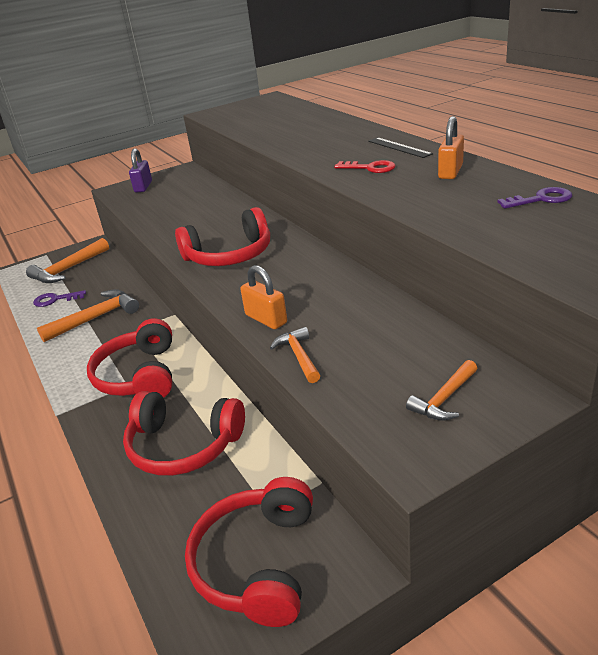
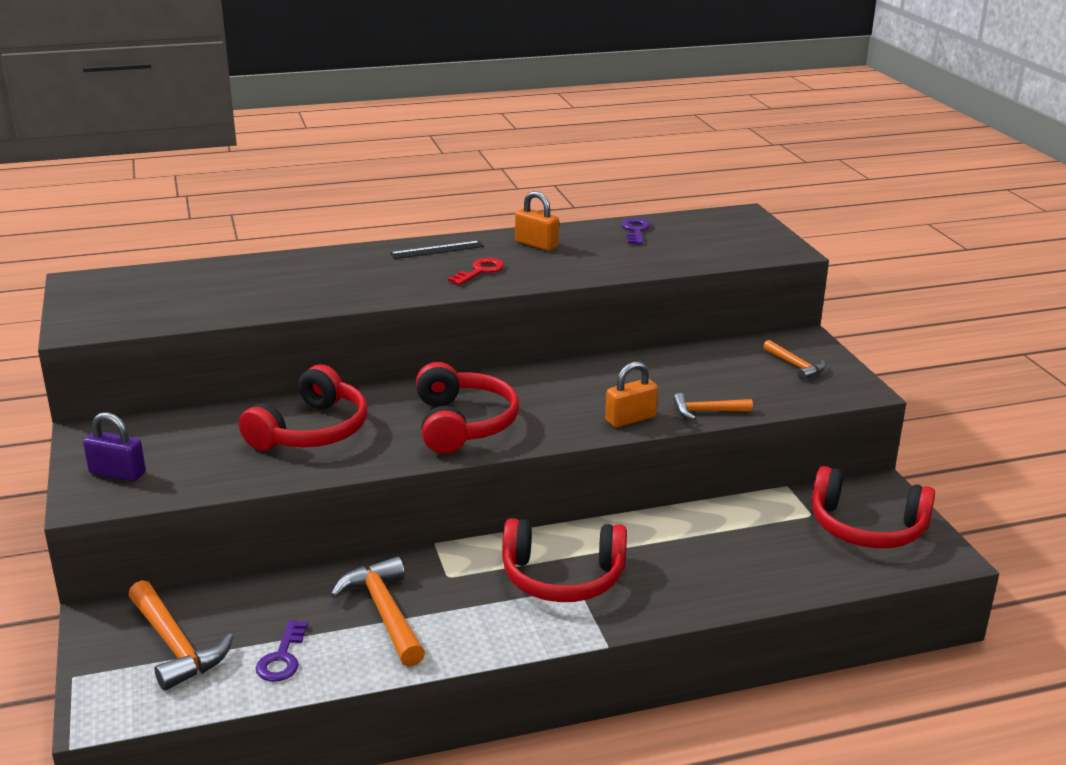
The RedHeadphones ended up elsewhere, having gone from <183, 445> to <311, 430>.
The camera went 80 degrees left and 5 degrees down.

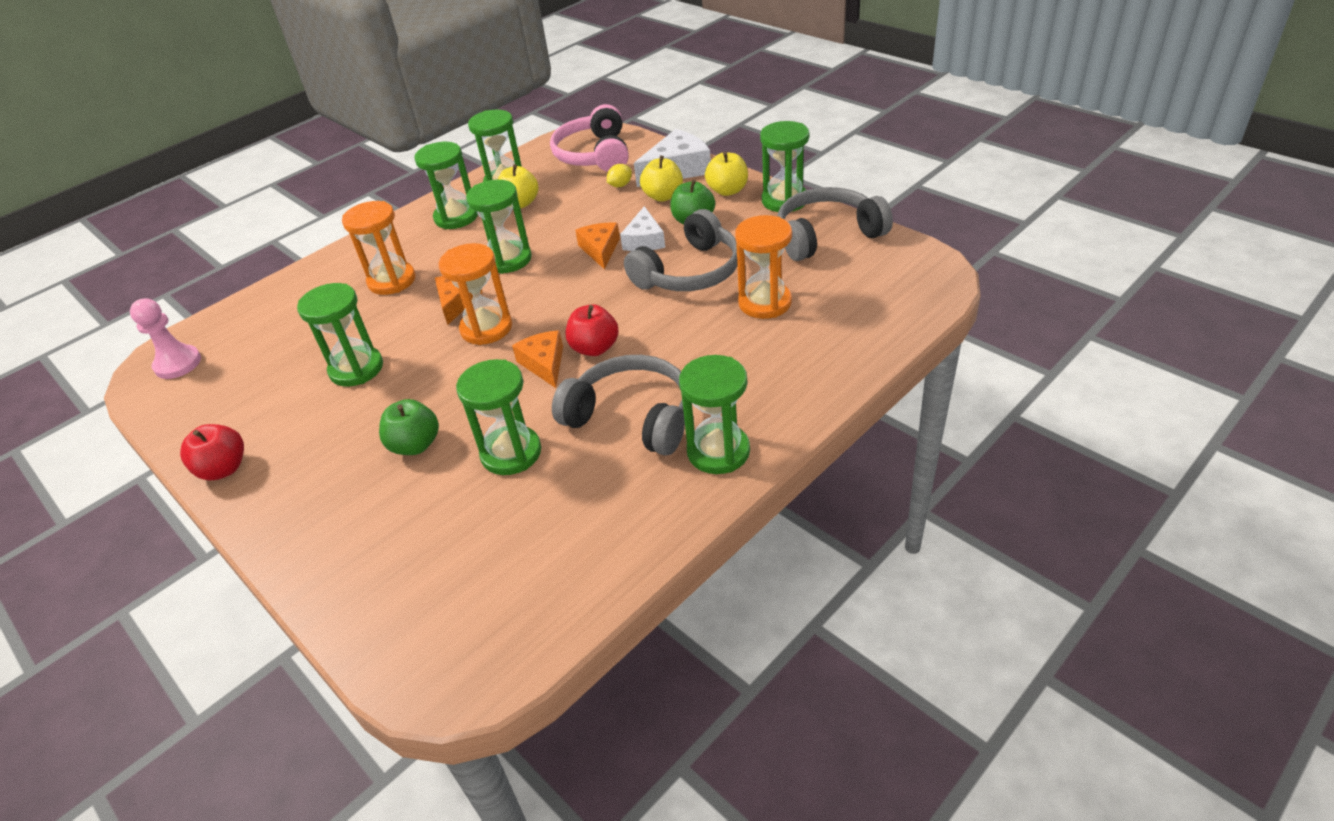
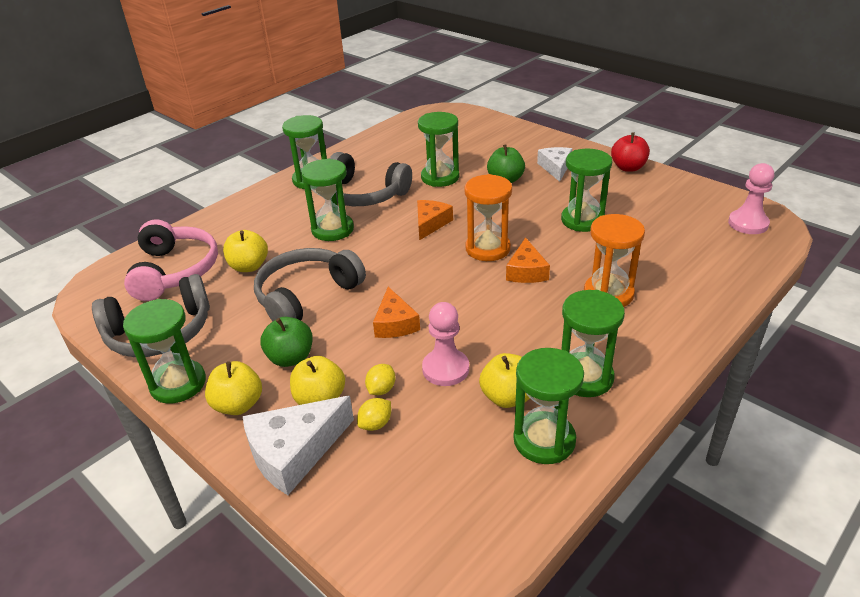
The PinkHeadphones ended up elsewhere, having gone from <594, 155> to <175, 271>.
Where the OrangeHourglass stood at <765, 303>, the YellowApple came to stand at <249, 266>.
The GreenHourglass ended up elsewhere, having gone from <508, 259> to <332, 229>.
The second view gained the YellowLemon at <381, 389>.
The OrangeCheese at <544, 364> ended up facing another way, 135 degrees counterclockwise from before.
The second view gained the PinkPawn at <445, 369>.
The WhiteCheese ended up elsewhere, having gone from <644, 240> to <555, 168>.
The second view lost the RedApple at <594, 348>.
The camera went 175 degrees right and 5 degrees down.

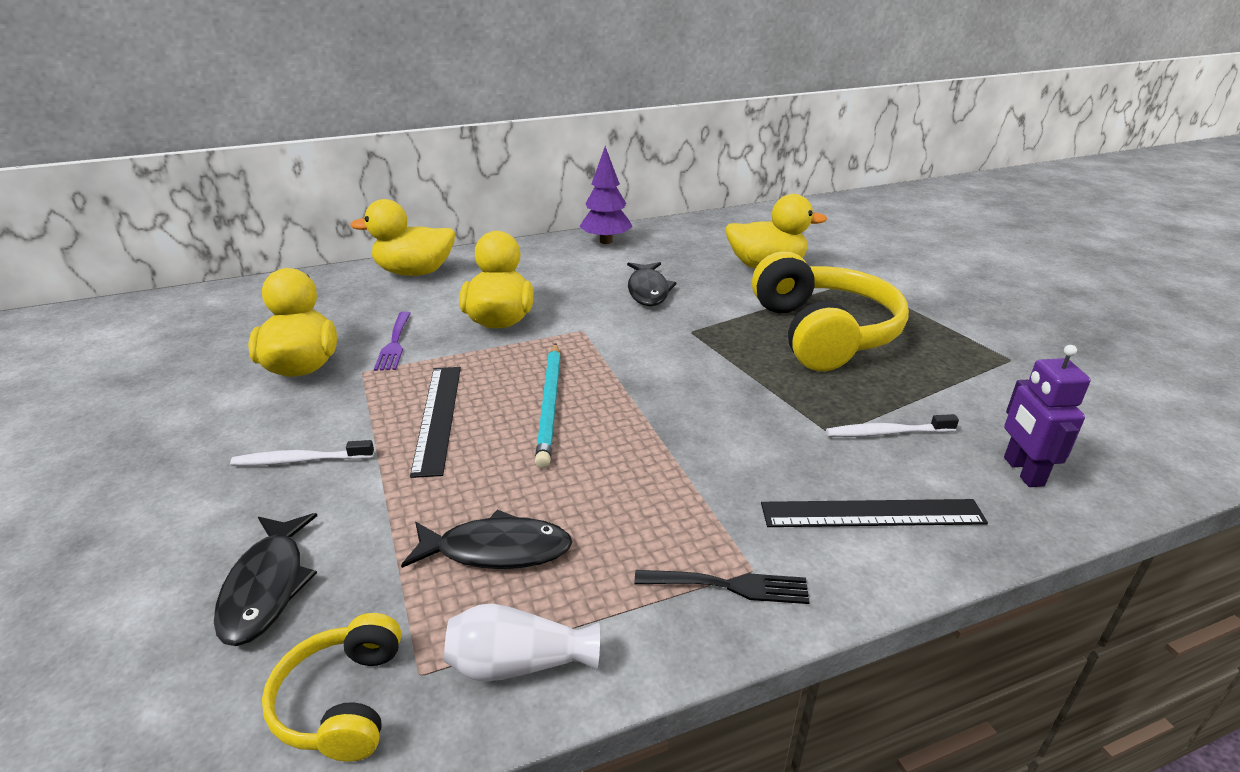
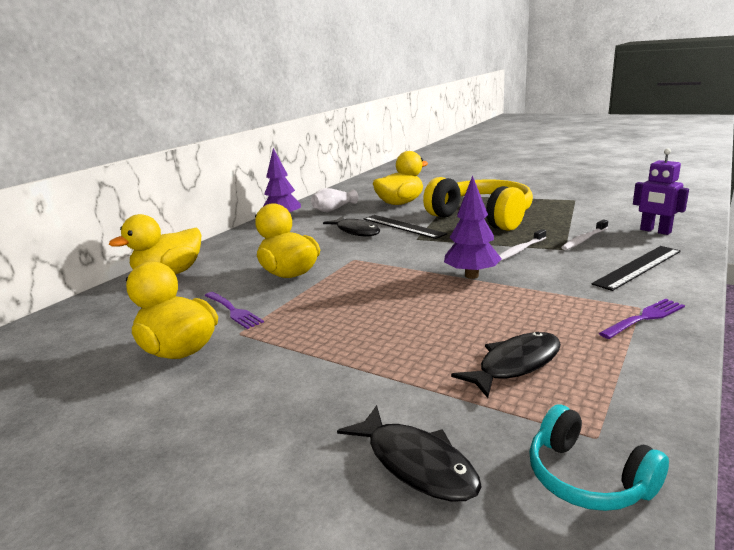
The WhiteVase ended up elsewhere, having gone from <518, 663> to <334, 209>.
The BlackRuler ended up elsewhere, having gone from <438, 417> to <403, 226>.
The second view gained the PurpleTree at <471, 276>.
The WhiteToothbrush ended up elsewhere, having gone from <300, 460> to <520, 250>.
What was the YellowHeadphones at <342, 701> turned into the TurquoiseHeadphones at <587, 478>.
What was the BlackFork at <729, 586> turned into the PurpleFork at <644, 318>.
The second view lost the TurquoisePencil at <550, 404>.
The camera went 35 degrees left and 10 degrees down.

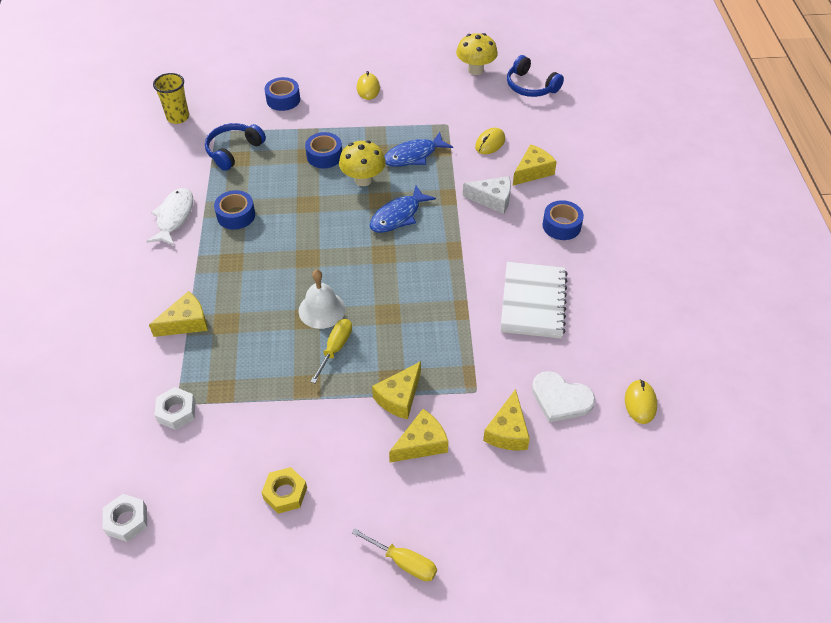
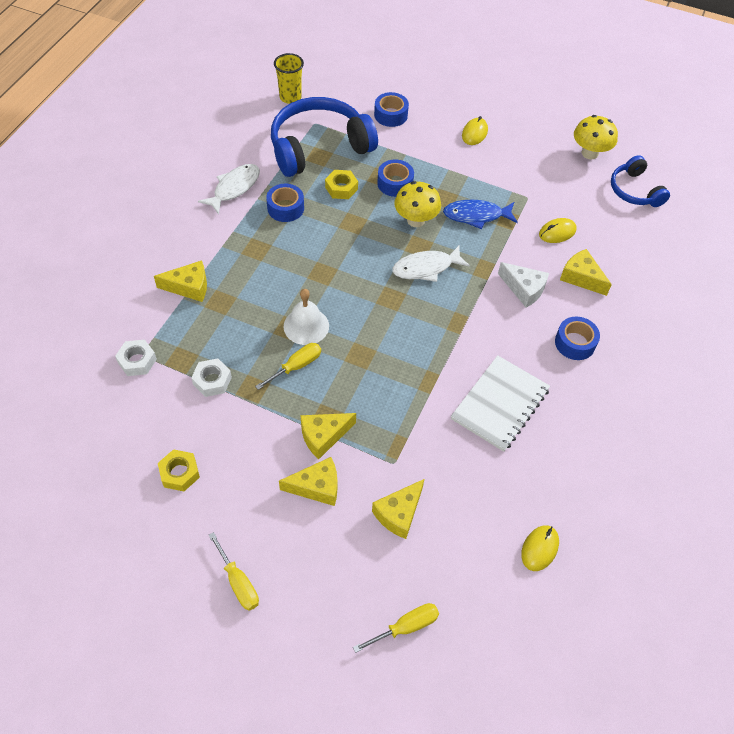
The WhiteNut ended up elsewhere, having gone from <127, 520> to <212, 381>.
The size of the BlueHeadphones at <233, 151> changed by a factor of 1.81.
The second view gained the YellowNut at <341, 188>.
The second view gained the YellowScrewdriver at <406, 627>.
What was the BlueFish at <398, 216> turned into the WhiteFish at <426, 268>.
The YellowCheese at <533, 171> ended up facing another way, 120 degrees counterclockwise from before.
The second view lost the WhiteHeart at <560, 399>.
The camera went 25 degrees right and 5 degrees up.

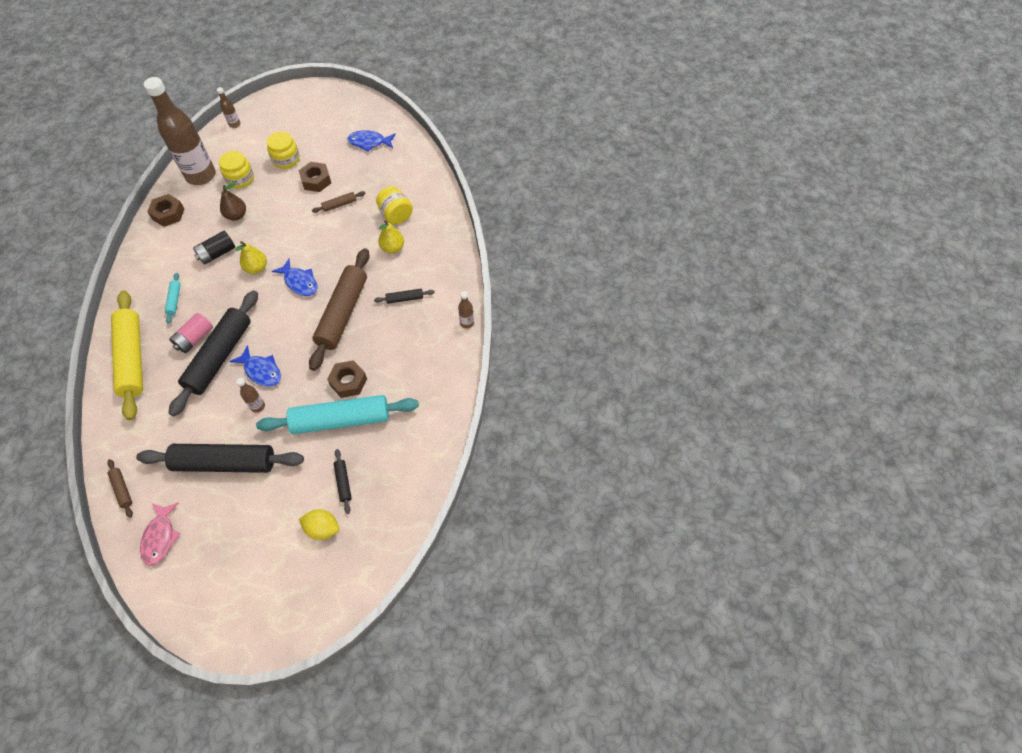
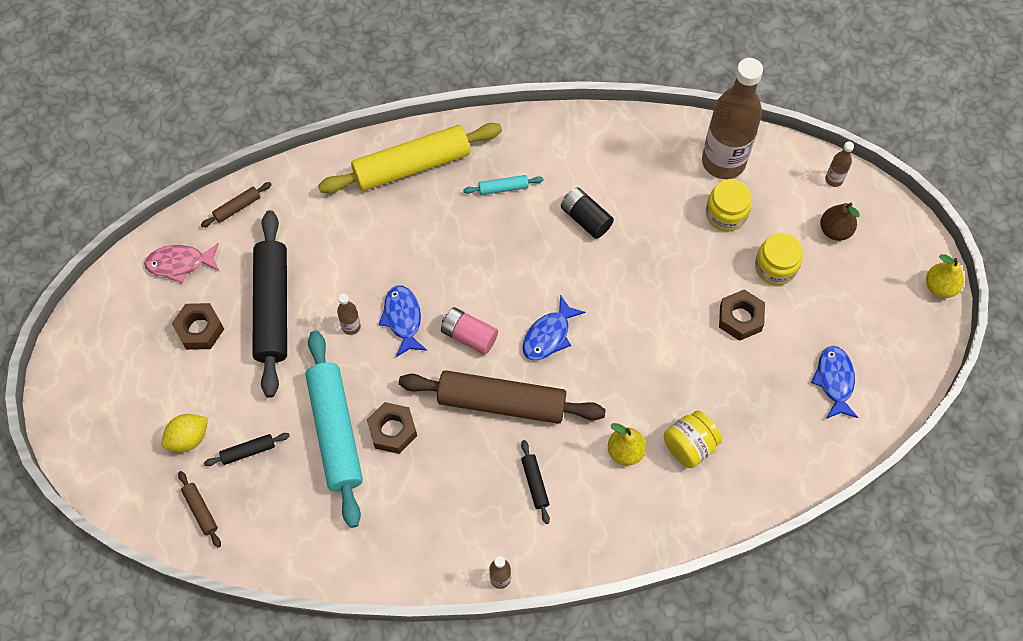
The YellowLemon at <322, 528> ended up facing another way, 45 degrees clockwise from before.
The BrownNut ended up elsewhere, having gone from <168, 214> to <199, 329>.
The BrownRollingPin ended up elsewhere, having gone from <339, 205> to <200, 510>.
The BlueFish at <261, 371> ended up facing another way, 135 degrees clockwise from before.
The PinkBattery ended up elsewhere, having gone from <195, 338> to <469, 336>.
The BrownPear ended up elsewhere, having gone from <236, 215> to <835, 230>.
The YellowPear ended up elsewhere, having gone from <256, 268> to <940, 287>.
The second view lost the BlackRollingPin at <220, 356>.
The camera went 85 degrees right and 5 degrees up.

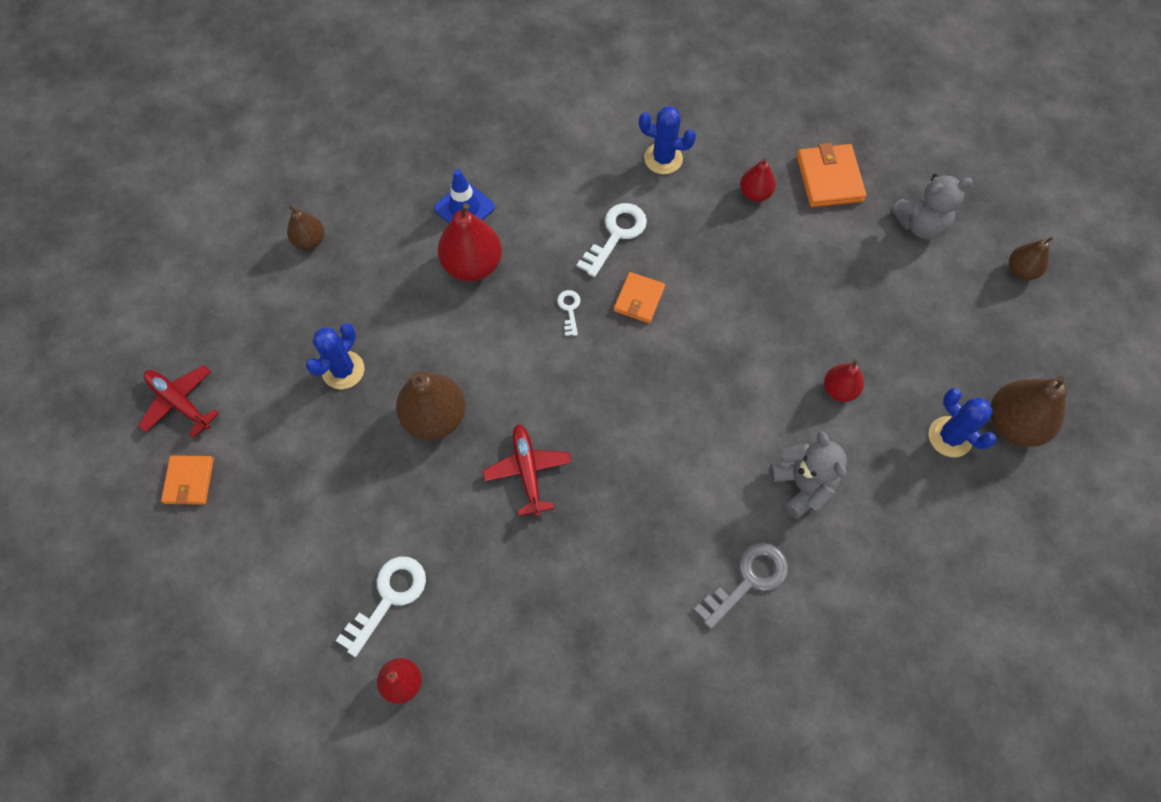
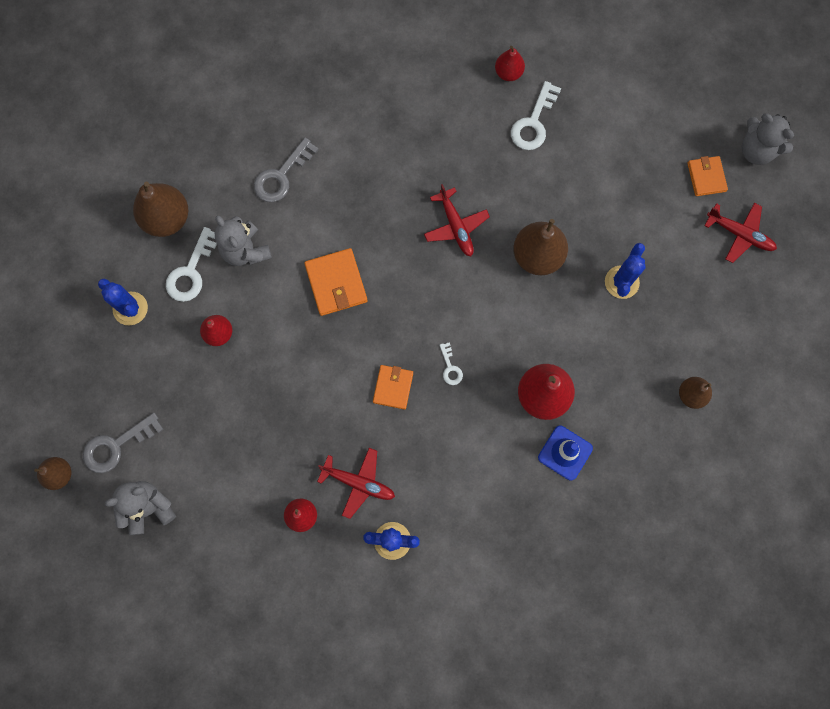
The second view gained the GreyKey at <116, 445>.
The BrownPear ended up elsewhere, having gone from <1013, 424> to <167, 219>.
The WhiteKey ended up elsewhere, having gone from <616, 235> to <191, 271>.
The OrangeWallet ended up elsewhere, having gone from <829, 178> to <336, 283>.
The second view gained the RedPlane at <358, 482>.
The second view gained the GreyTeddyBear at <756, 150>.
The camera went 170 degrees right and 10 degrees up.

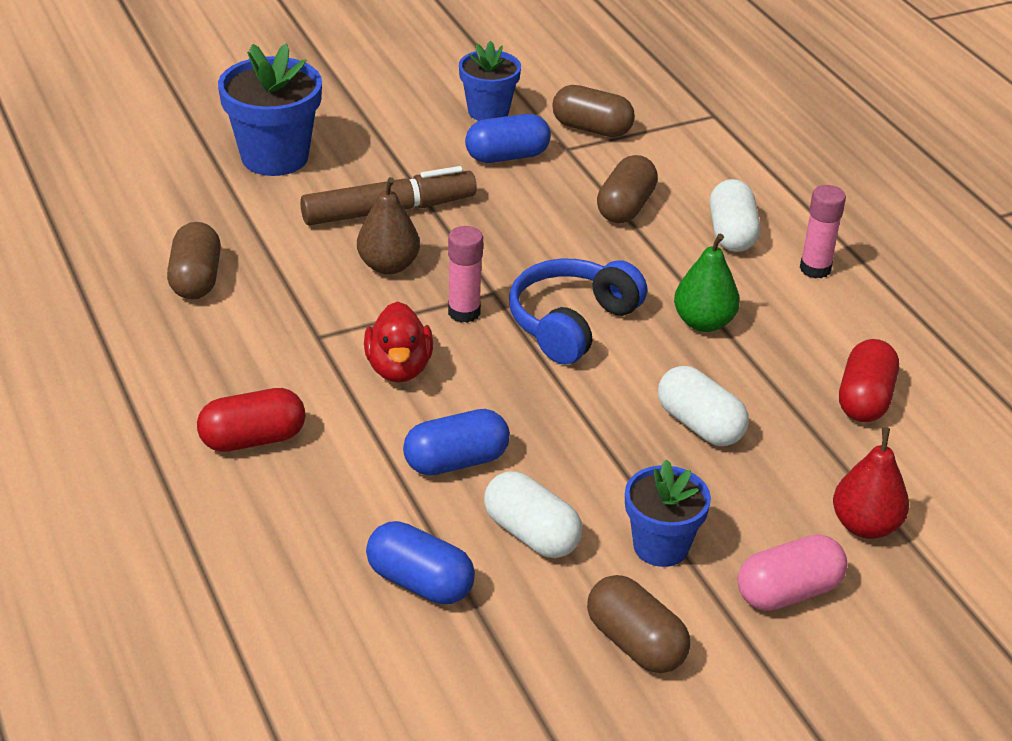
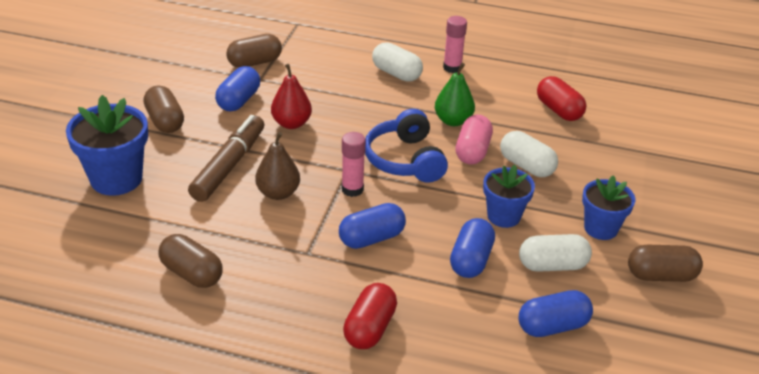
The BrownCapsule ended up elsewhere, having gone from <625, 207> to <165, 121>.
The RedPear ended up elsewhere, having gone from <865, 526> to <291, 123>.
Where the RedDuck stood at <399, 368>, the BlueCapsule came to stand at <371, 238>.
The PinkCapsule ended up elsewhere, having gone from <788, 592> to <472, 151>.
The BlueFlowerPot ended up elsewhere, having gone from <488, 111> to <503, 216>.
The WhiteCapsule at <700, 425> ended up facing another way, 45 degrees clockwise from before.
The camera went 50 degrees left and 0 degrees up.

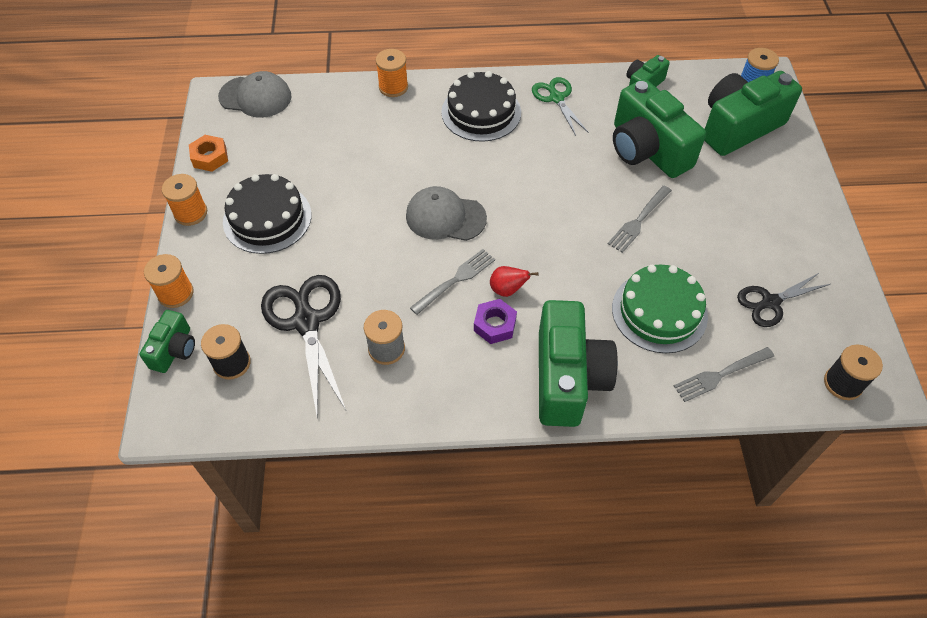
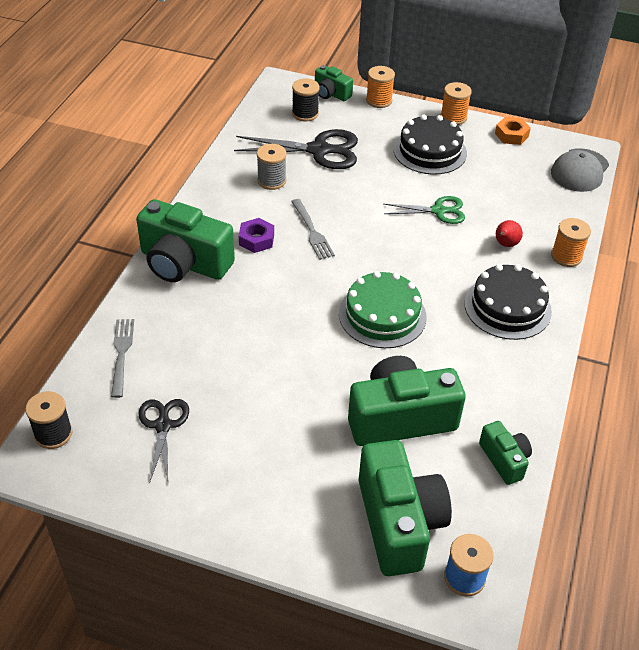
The GreenCake ended up elsewhere, having gone from <659, 312> to <382, 315>.
The GreenScissors ended up elsewhere, having gone from <556, 98> to <439, 211>.
The RedPear ended up elsewhere, having gone from <507, 290> to <505, 244>.
The second view lost the GreyCap at <445, 217>.
The second view lost the GreyFork at <639, 221>.
The camera went 110 degrees right and 10 degrees down.

